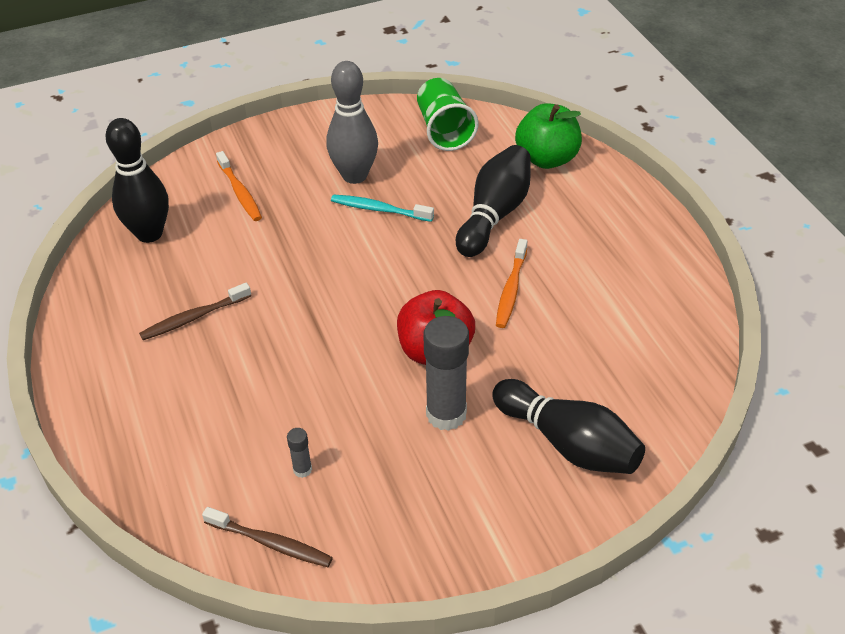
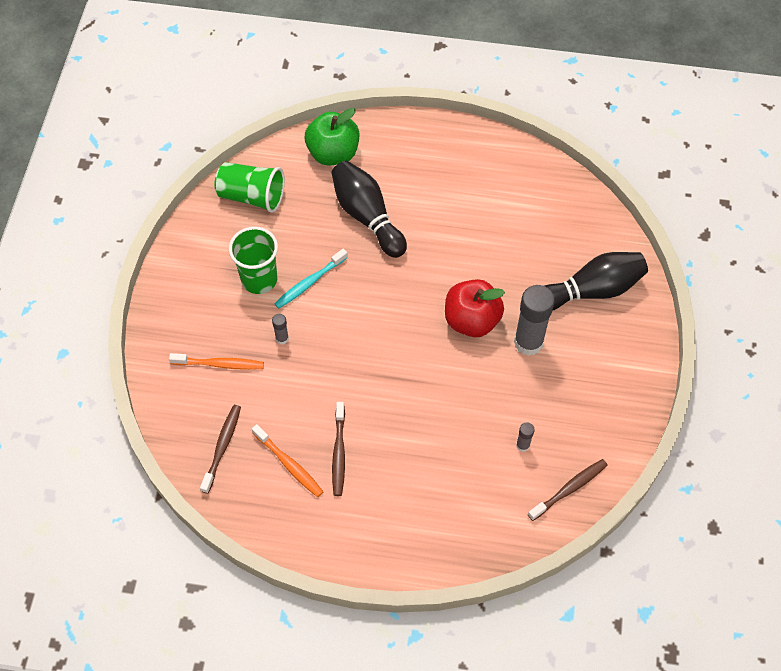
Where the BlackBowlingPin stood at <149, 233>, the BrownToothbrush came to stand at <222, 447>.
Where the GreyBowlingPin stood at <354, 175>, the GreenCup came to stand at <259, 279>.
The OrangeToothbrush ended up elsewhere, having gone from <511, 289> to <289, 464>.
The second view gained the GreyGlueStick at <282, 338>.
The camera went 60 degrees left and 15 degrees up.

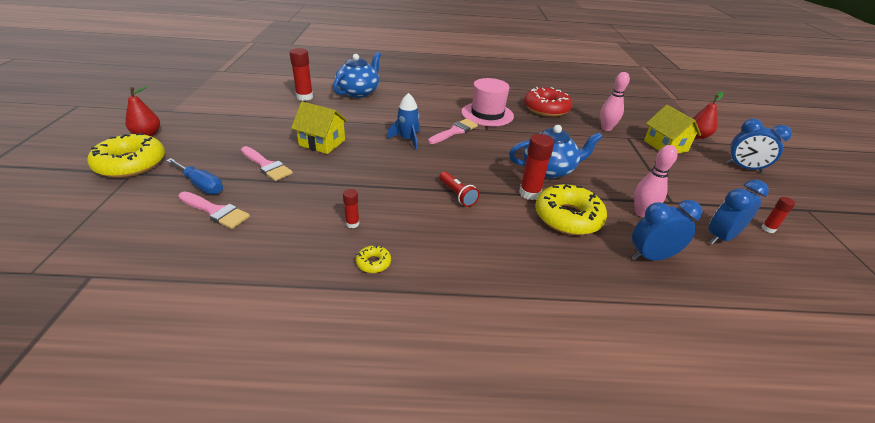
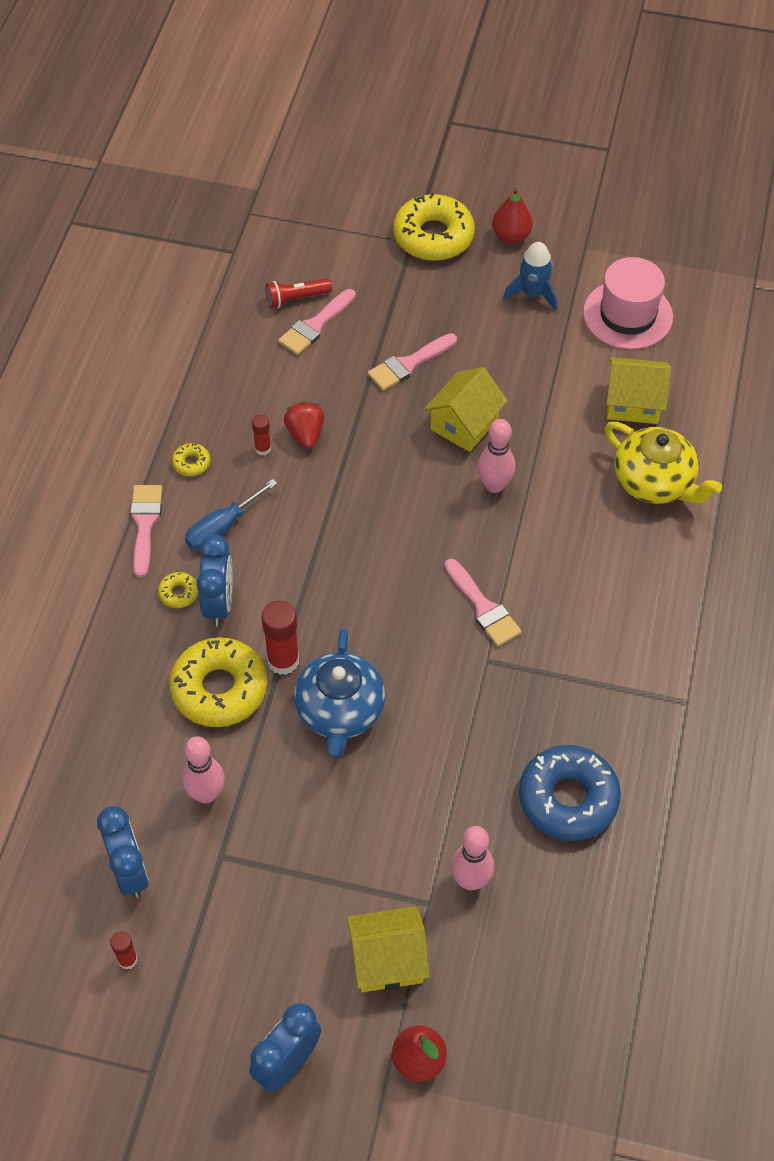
The second view gained the PinkBrush at <145, 524>.
The second view gained the YellowDonut at <178, 593>.
The BlueScrewdriver ended up elsewhere, having gone from <201, 185> to <222, 527>.
The BlueClock ended up elsewhere, having gone from <651, 257> to <219, 603>.
The RedFlashlight ended up elsewhere, having gone from <457, 195> to <296, 299>.
The second view gained the RedStrawberry at <305, 434>.
The second view gained the PinkBowlingPin at <494, 485>.
The BlueRocket ended up elsewhere, having gone from <407, 139> to <532, 293>.
What was the RedDonut at <546, 108> turned into the BlueDonut at <568, 799>.
The PinkHat ended up elsewhere, having gone from <487, 114> to <627, 315>.
What was the BlueTeapot at <358, 92> turned into the YellowTeapot at <654, 482>.
Where the RedGlueStick stood at <304, 97>, the YellowHouse came to stand at <633, 403>.
The camera went 105 degrees right and 20 degrees up.

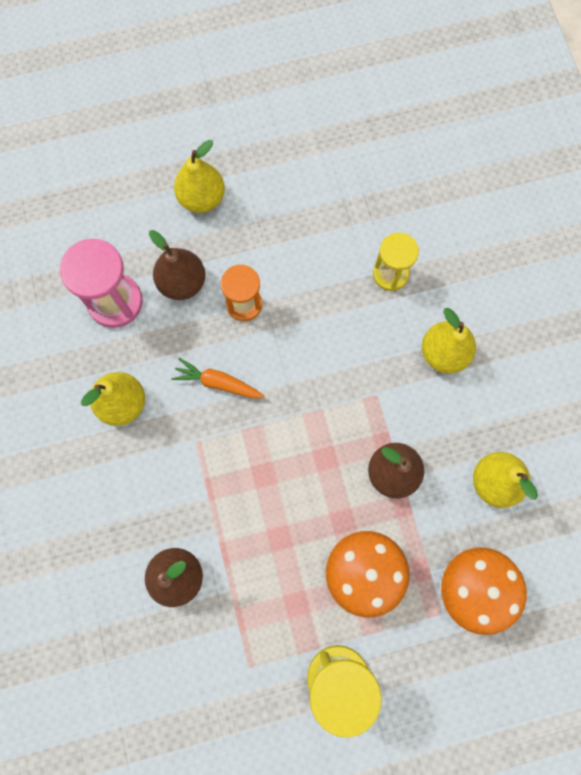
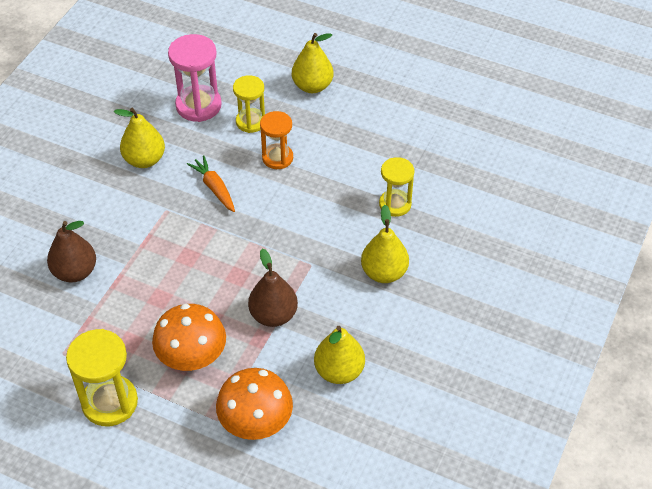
Where the BrownPear stood at <182, 283>, the YellowHourglass came to stand at <251, 122>.
The camera went 40 degrees right and 25 degrees down.

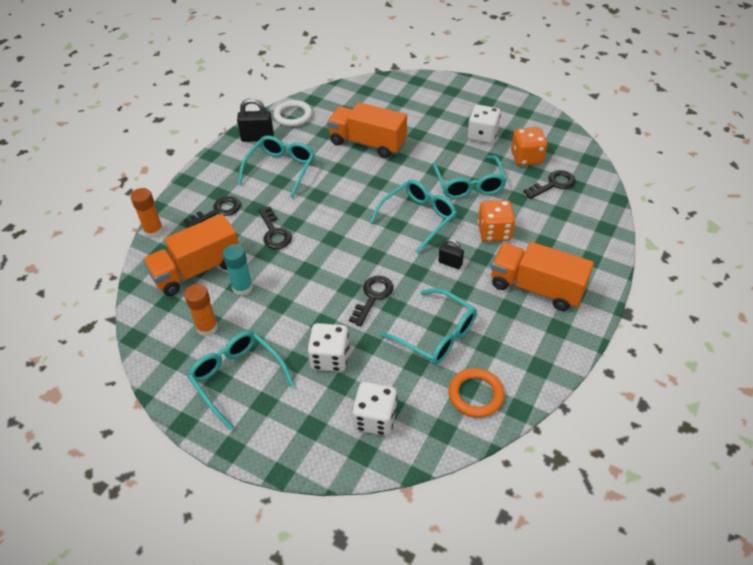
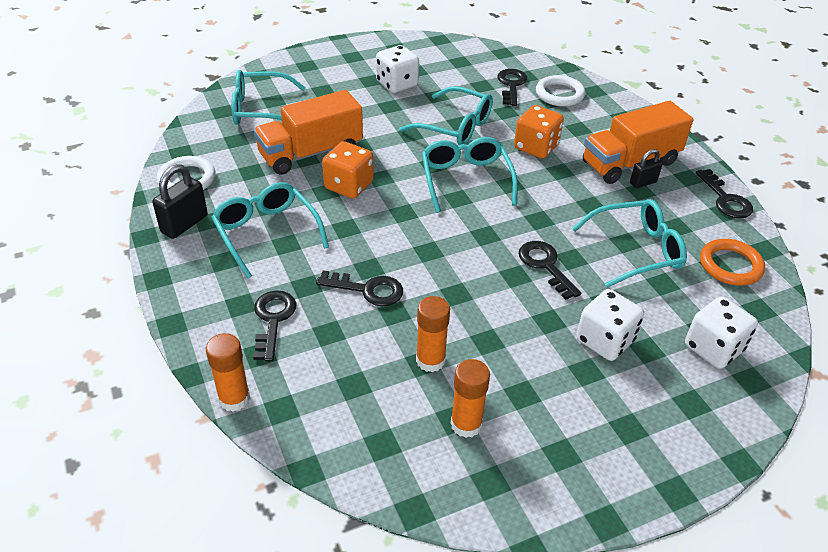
The TurquoiseGlasses ended up elsewhere, having gone from <237, 378> to <260, 110>.
The OrangeDice ended up elsewhere, having gone from <526, 158> to <349, 186>.
What was the TurquoiseGlueStick at <242, 288> turned into the OrangeGlueStick at <430, 360>.
The second view gained the WhiteRing at <559, 94>.
The BlackPadlock ended up elsewhere, having gone from <450, 263> to <643, 183>.
The second view gained the BlackKey at <725, 199>.
The second view lost the OrangeTruck at <197, 270>.
The camera went 55 degrees left and 5 degrees down.

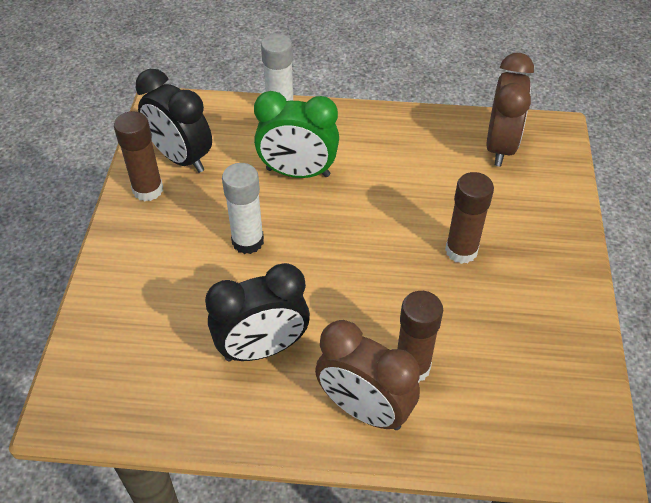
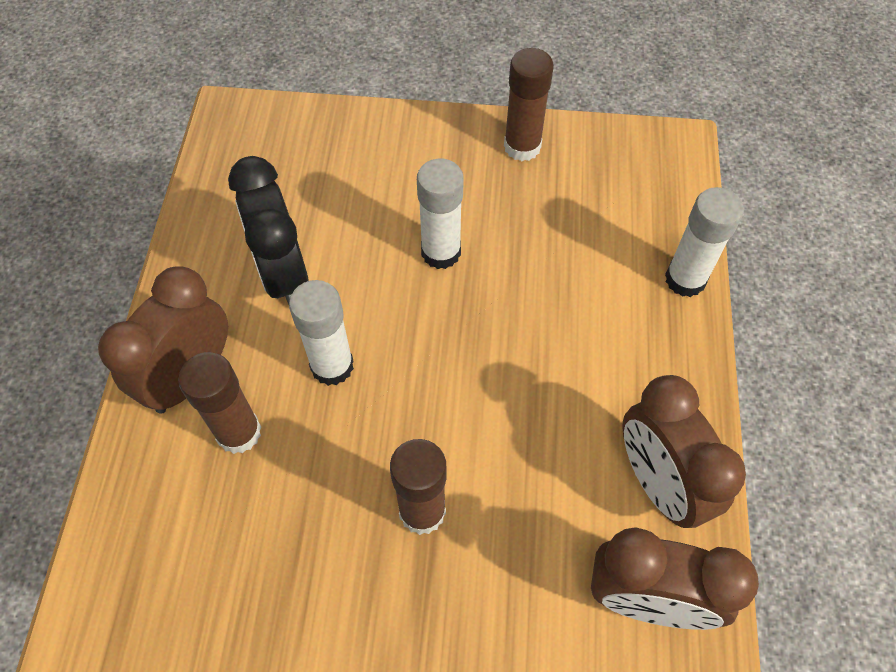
The second view gained the WhiteGlueStick at <332, 366>.
The second view gained the BrownClock at <658, 483>.
The second view lost the BlackClock at <181, 158>.
The second view lost the GreenClock at <298, 173>.
The camera went 90 degrees right and 10 degrees up.

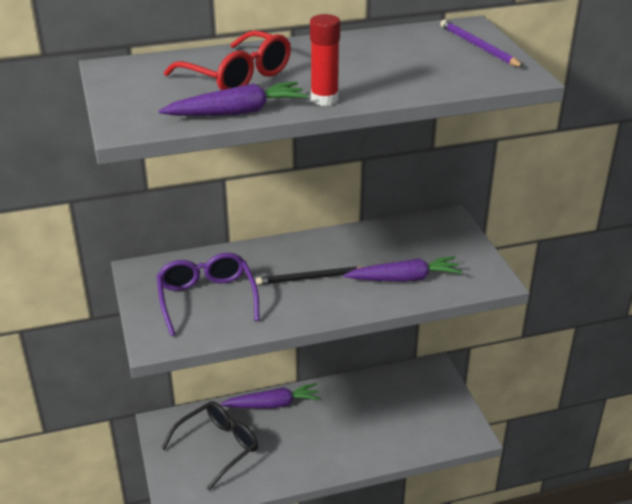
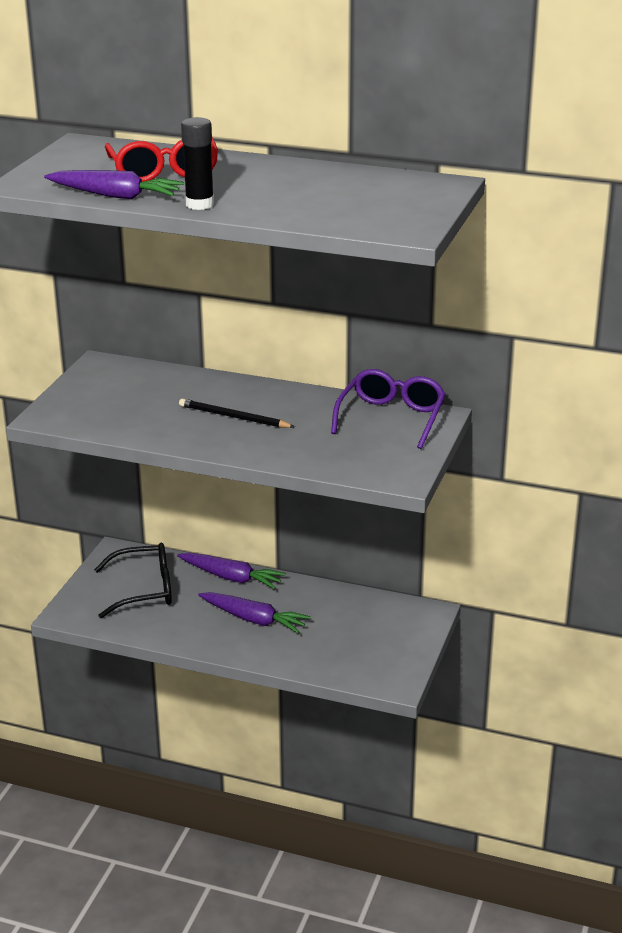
What was the RedGlueStick at <324, 99> turned into the BlackGlueStick at <199, 204>.
The PurpleCarrot ended up elsewhere, having gone from <404, 279> to <253, 619>.
The PurpleGlasses ended up elsewhere, having gone from <207, 299> to <391, 418>.
The second view lost the PurplePencil at <478, 46>.
The camera went 35 degrees right and 5 degrees down.

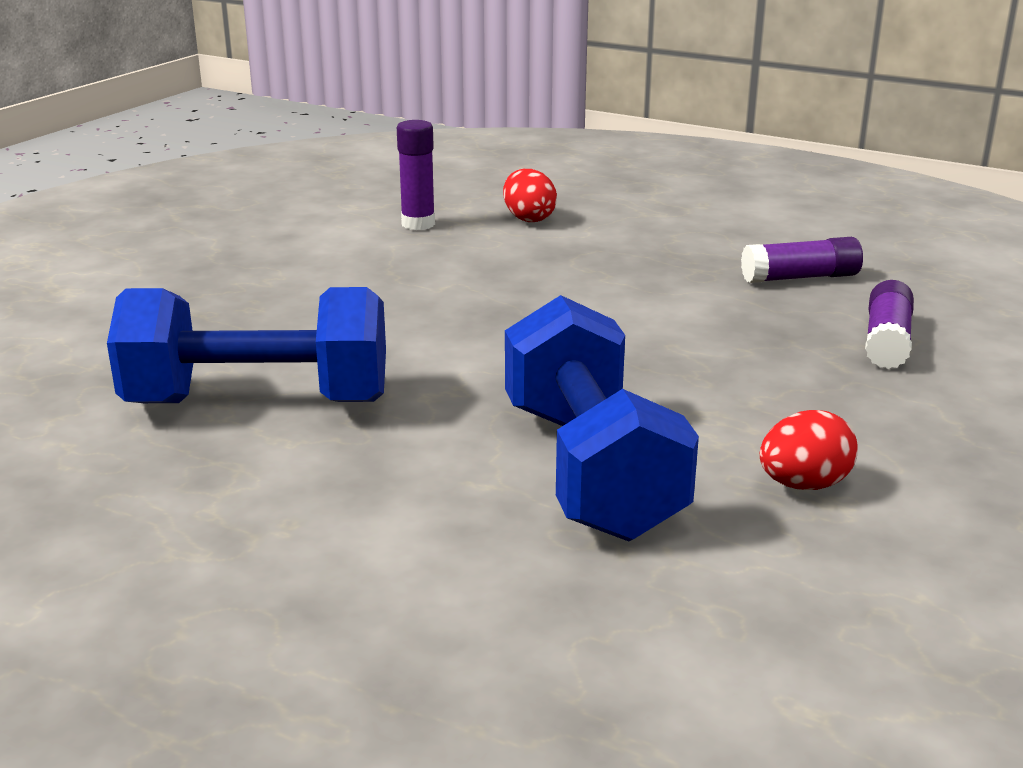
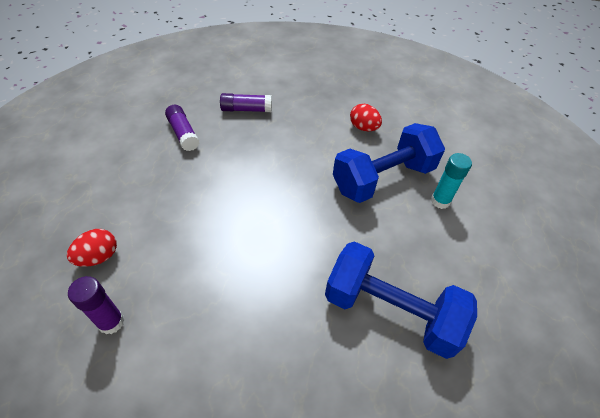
The BlueDumbbell at <258, 402> ended up facing another way, 45 degrees counterclockwise from before.
The second view gained the TurquoiseGlueStick at <440, 201>.
The camera went 110 degrees left and 25 degrees up.

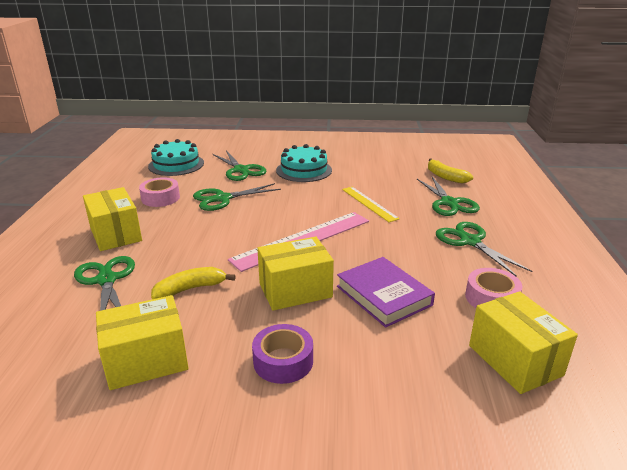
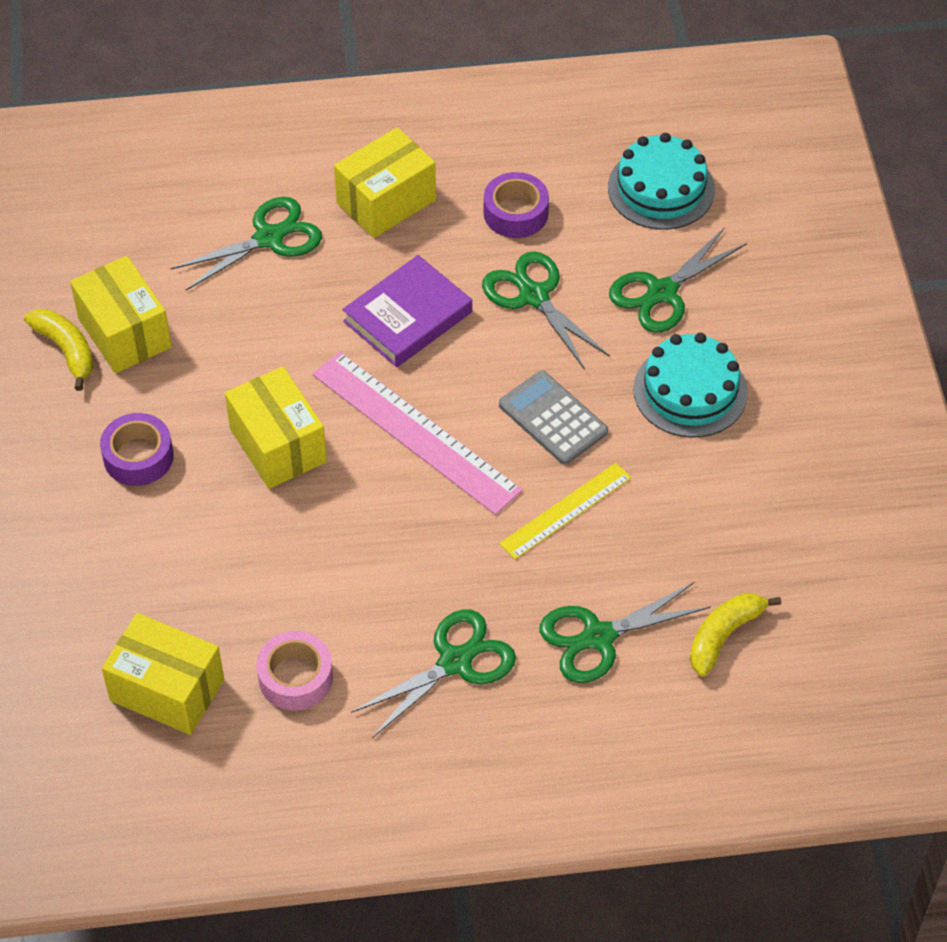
The YellowBanana ended up elsewhere, having gone from <190, 289> to <66, 350>.
The YellowBox at <515, 360> ended up facing another way, 60 degrees clockwise from before.
The PurpleBook ended up elsewhere, having gone from <383, 295> to <407, 317>.
What was the PinkTape at <160, 198> turned into the PurpleTape at <515, 213>.
The second view gained the GreyCalculator at <553, 418>.
The camera went 80 degrees right and 25 degrees up.

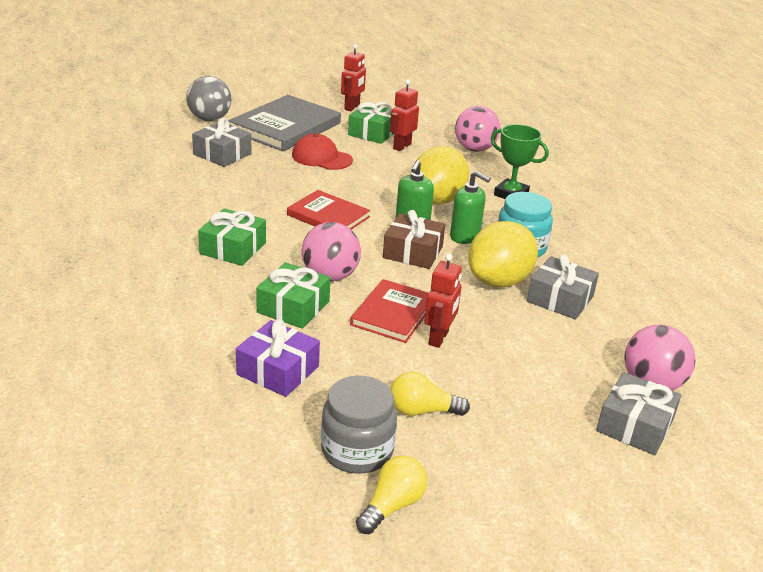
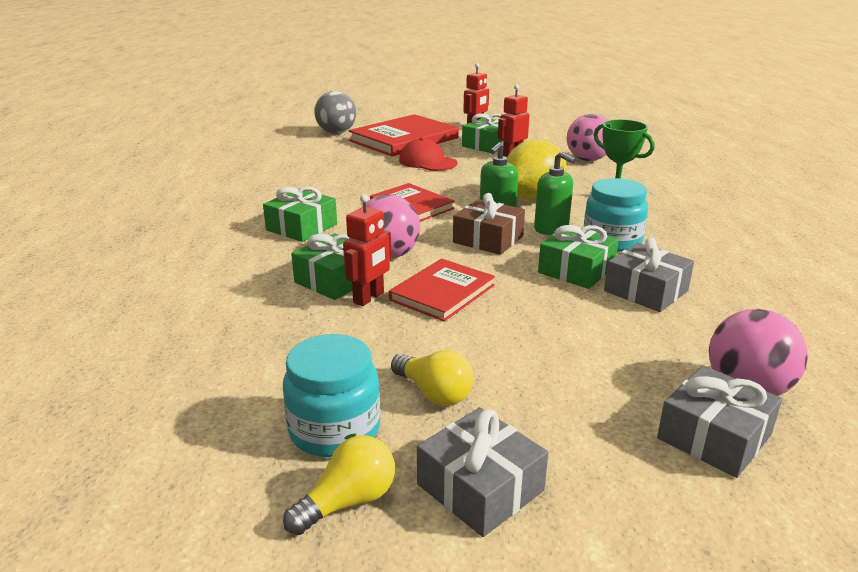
What was the GreyJar at <357, 450> turned into the TurquoiseJar at <334, 430>.
The RedRobot ended up elsewhere, having gone from <439, 338> to <369, 298>.
What was the GreyBook at <285, 127> turned into the RedBook at <404, 139>.
The YellowLightBulb at <422, 411> ended up facing another way, 150 degrees counterclockwise from before.
The GreyGift ended up elsewhere, having gone from <222, 154> to <480, 487>.
Where the YellowLemon stood at <498, 281>, the GreenGift came to stand at <576, 270>.
The second view lost the PurpleGift at <278, 370>.
The camera went 15 degrees right and 5 degrees down.

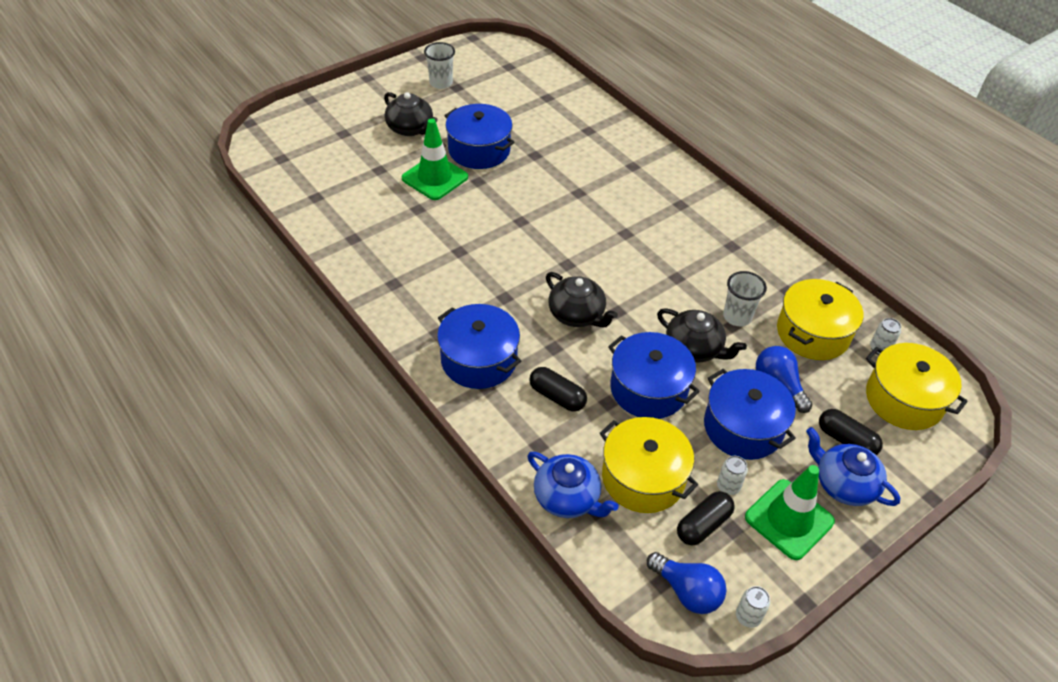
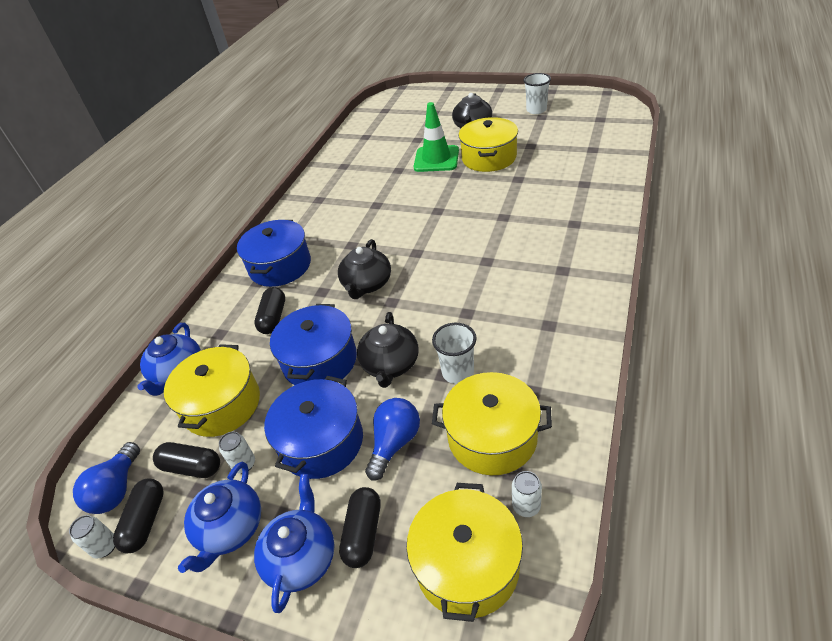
The second view gained the BlackCapsule at <146, 521>.
Where the GreenTrafficCone stood at <789, 519>, the BlueTeapot came to stand at <230, 529>.
What was the BluePot at <479, 150> turned into the YellowPot at <489, 158>.
The camera went 65 degrees right and 5 degrees down.

